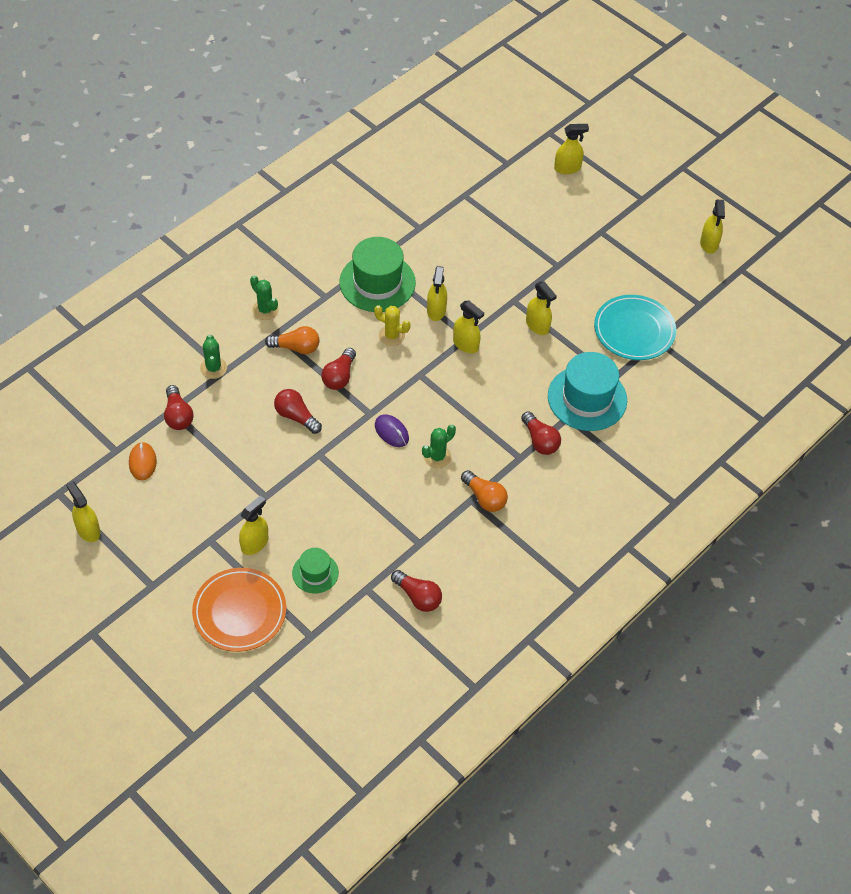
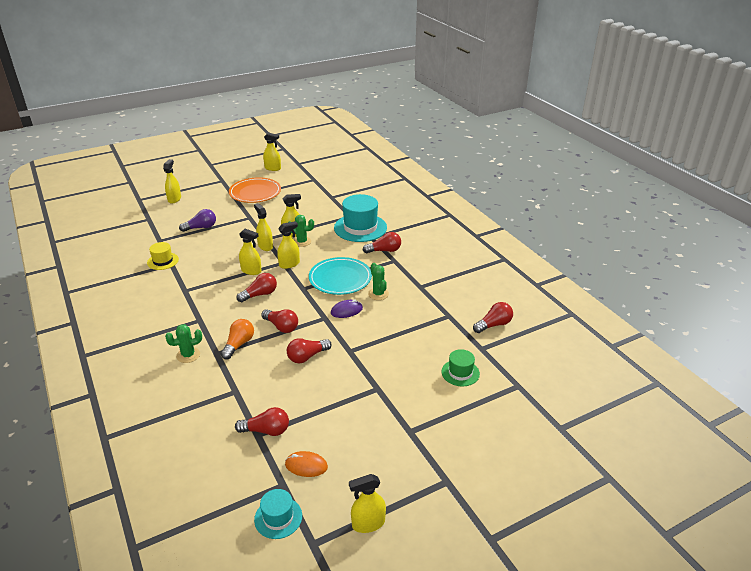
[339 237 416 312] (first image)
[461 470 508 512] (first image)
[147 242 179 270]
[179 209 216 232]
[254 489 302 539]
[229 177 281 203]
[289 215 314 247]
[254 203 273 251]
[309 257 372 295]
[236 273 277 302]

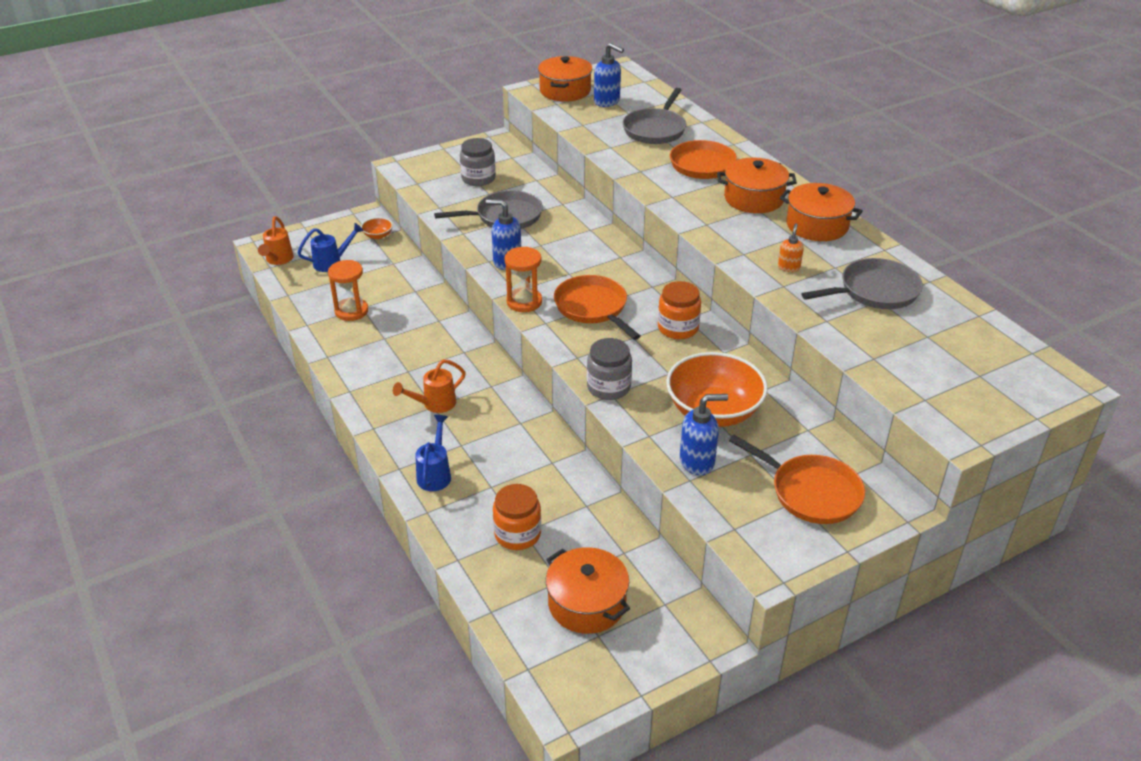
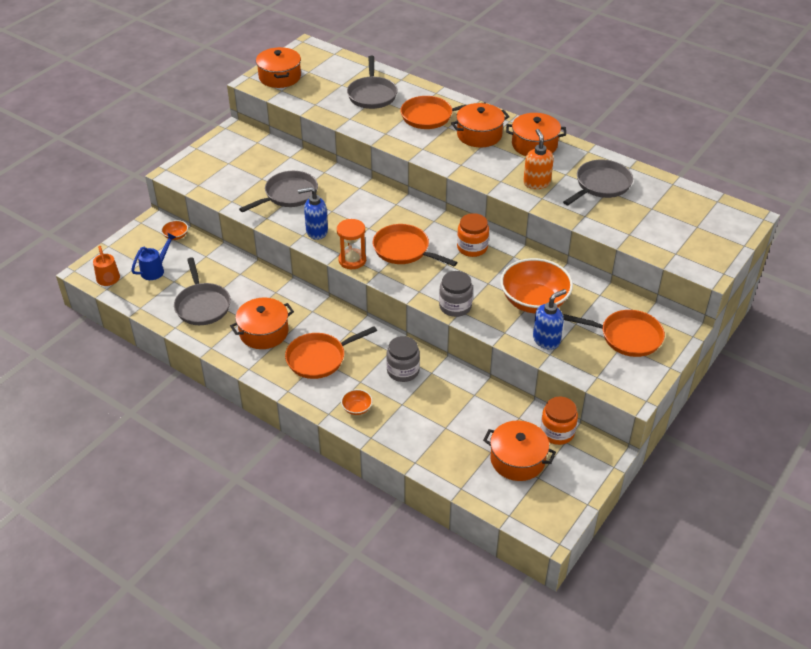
[594 43 624 107] (first image)
[230 298 294 349]
[386 336 420 382]
[541 397 578 445]
[174 257 231 325]
[285 326 377 379]
[341 389 372 415]
[523 129 554 189]

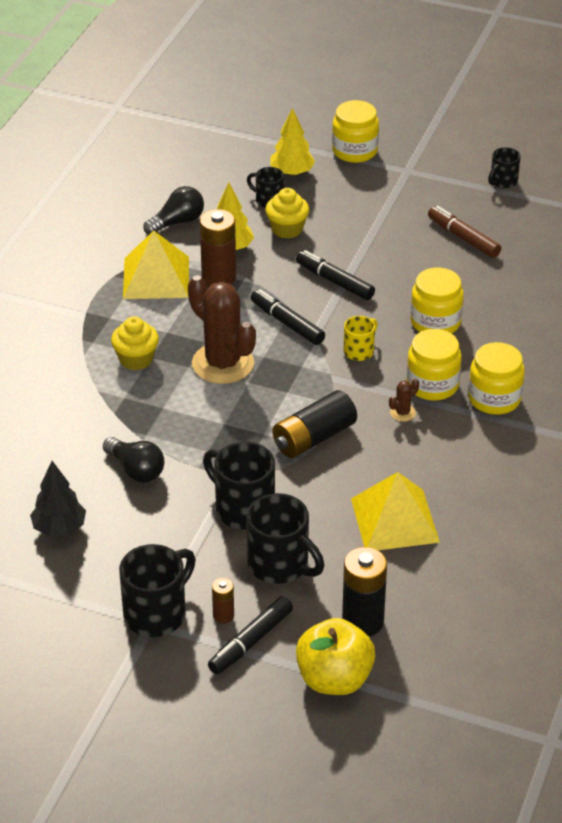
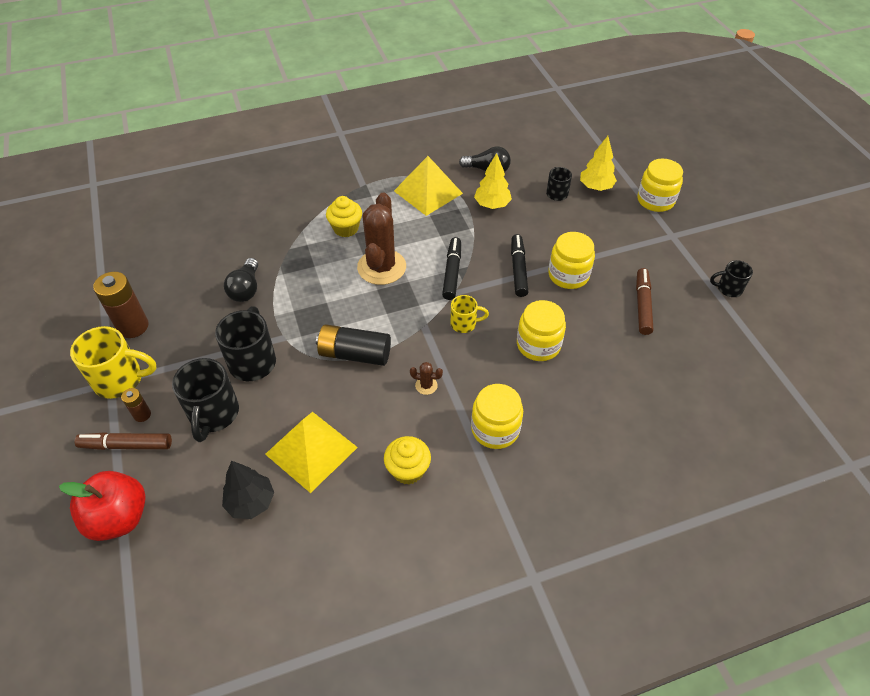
[342 547 387 636] (first image)
[222 461 274 519]
[93 272 149 338]
[384 436 431 485]
[548 232 595 289]
[70 326 157 399]
[75 432 172 450]
[59 471 146 541]

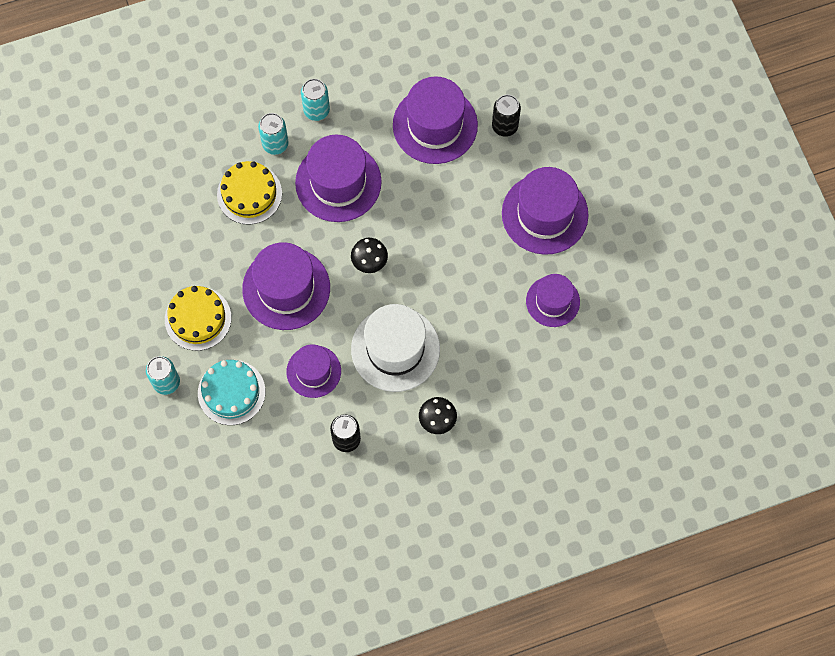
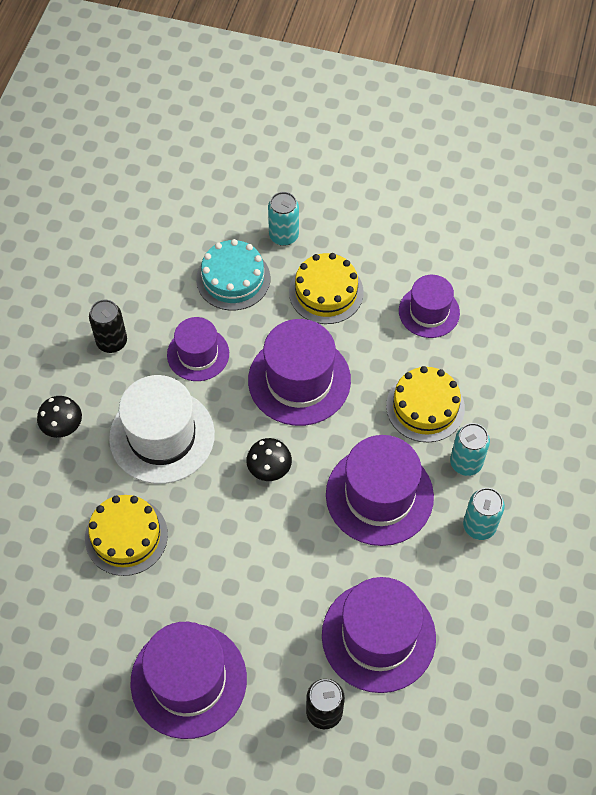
[85 495 168 576]
[399 275 460 338]

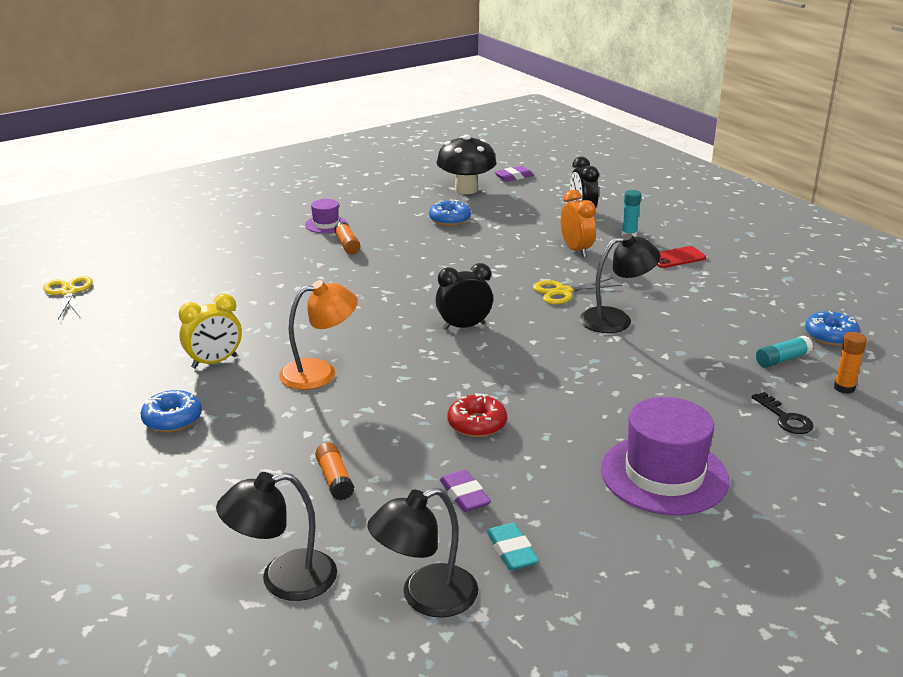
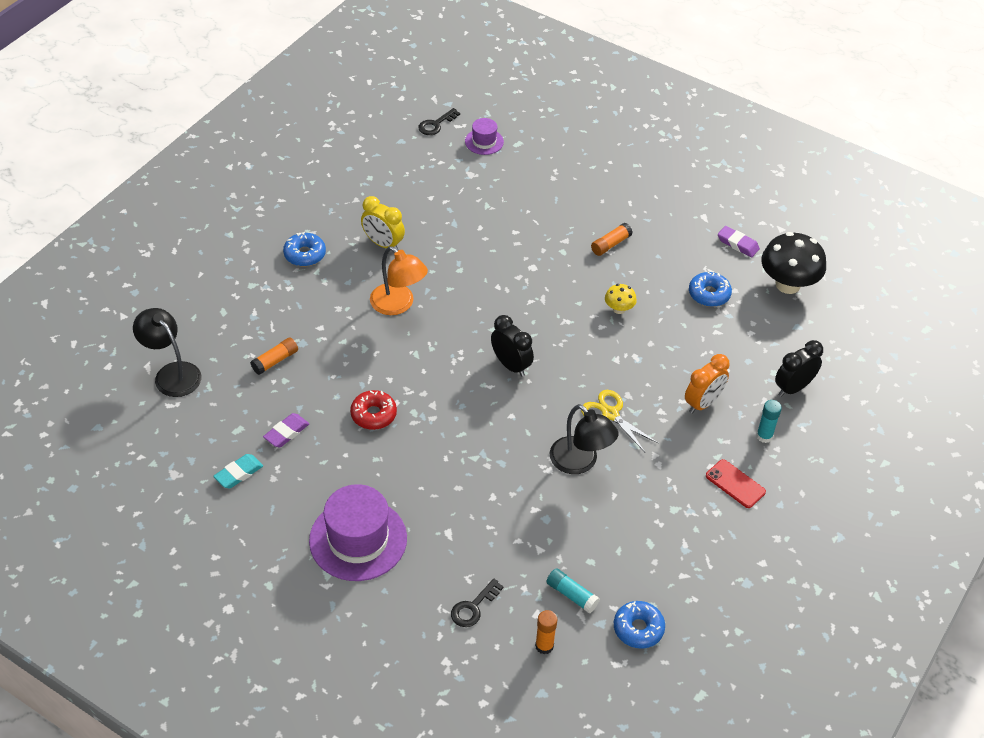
[367 488 478 618] (first image)
[605 284 637 314]
[465 118 504 155]
[718 226 760 257]
[418 108 460 135]

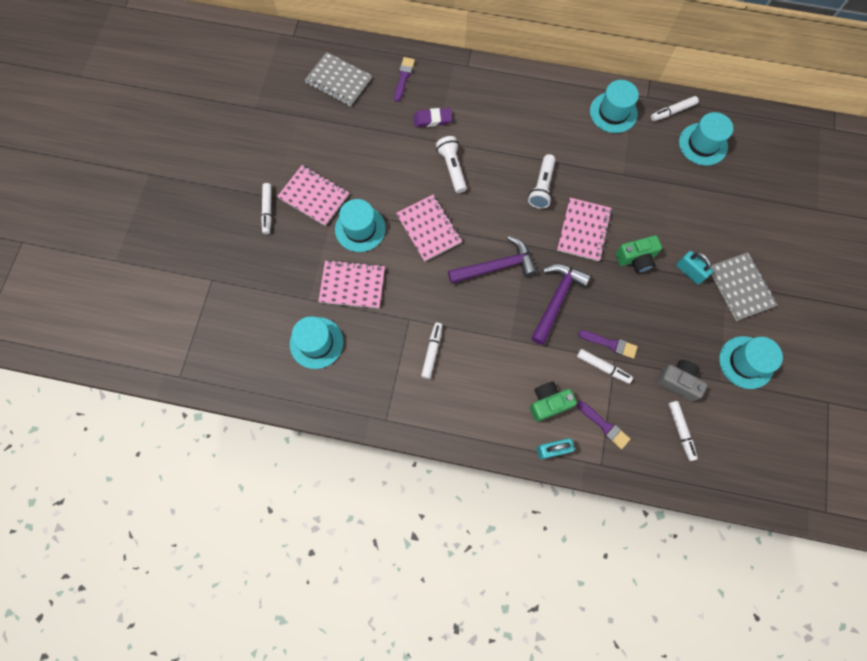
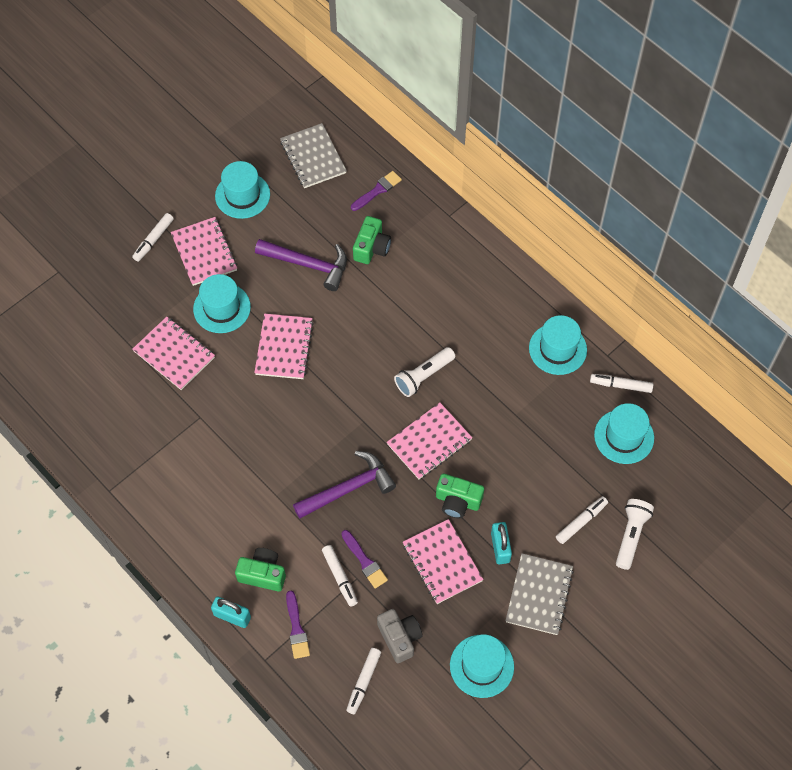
[403 519 484 604]
[215 161 270 219]
[556 496 608 544]
[616 499 654 570]
[255 239 347 291]
[353 216 391 264]

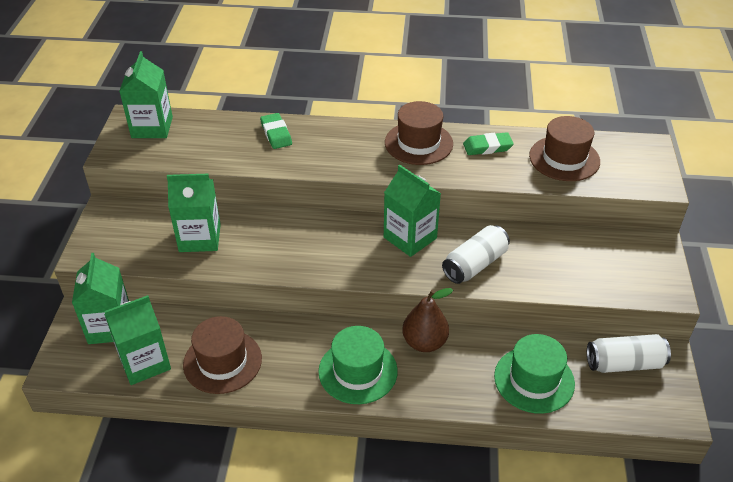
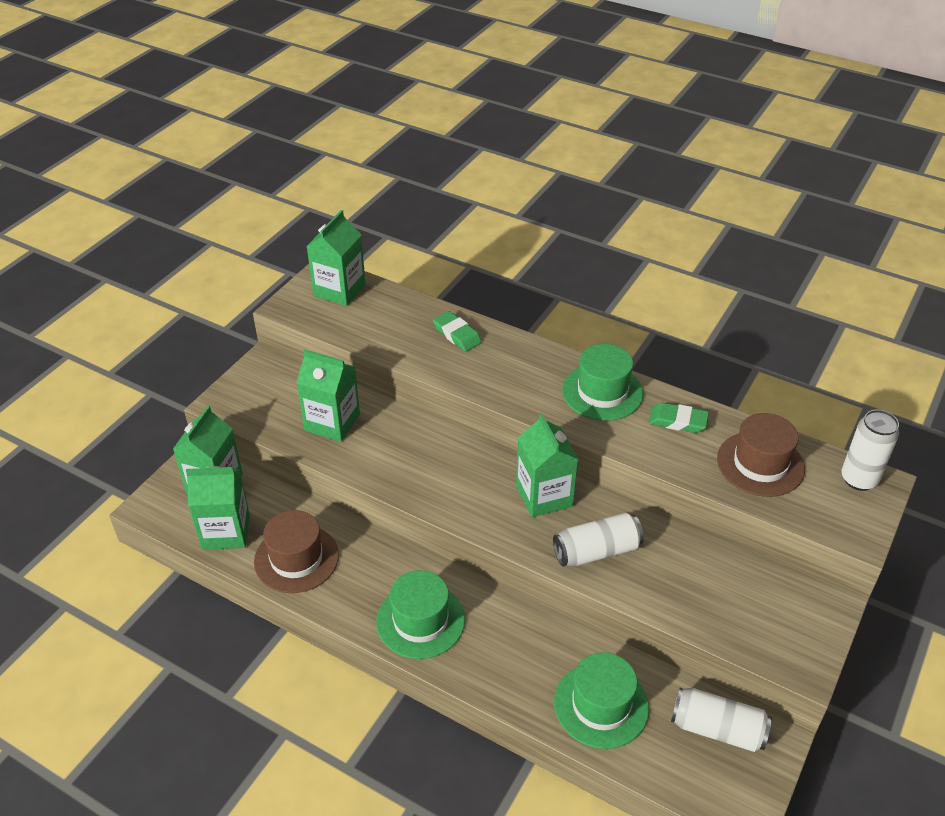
[402 288 453 352] (first image)
[841 410 899 491]
[562 344 643 421]
[433 311 482 352]

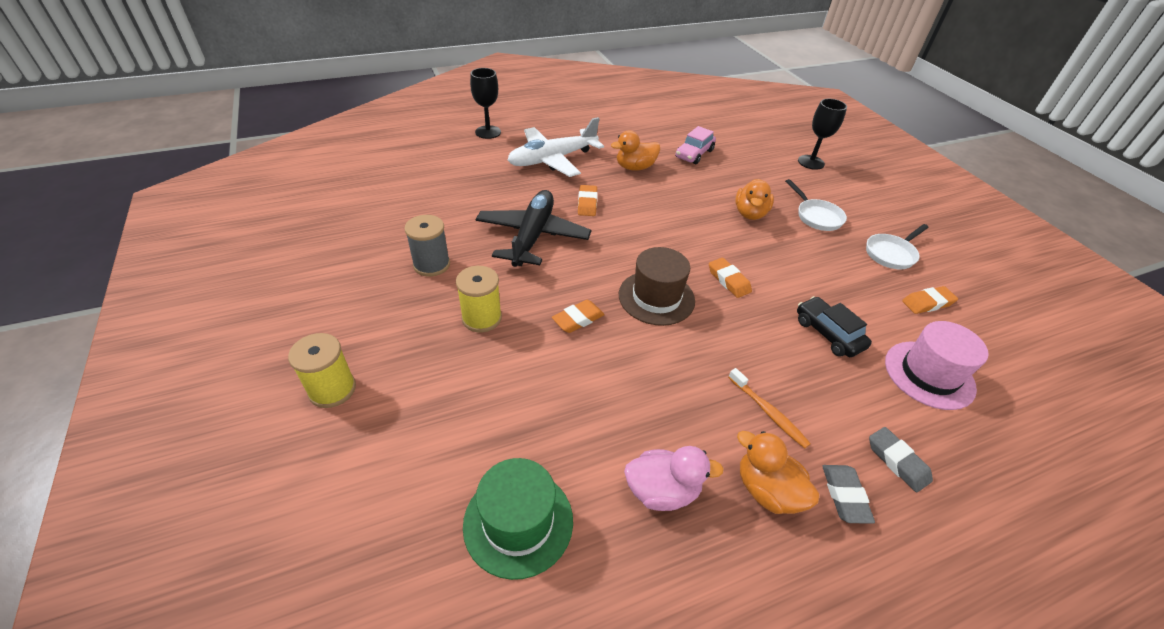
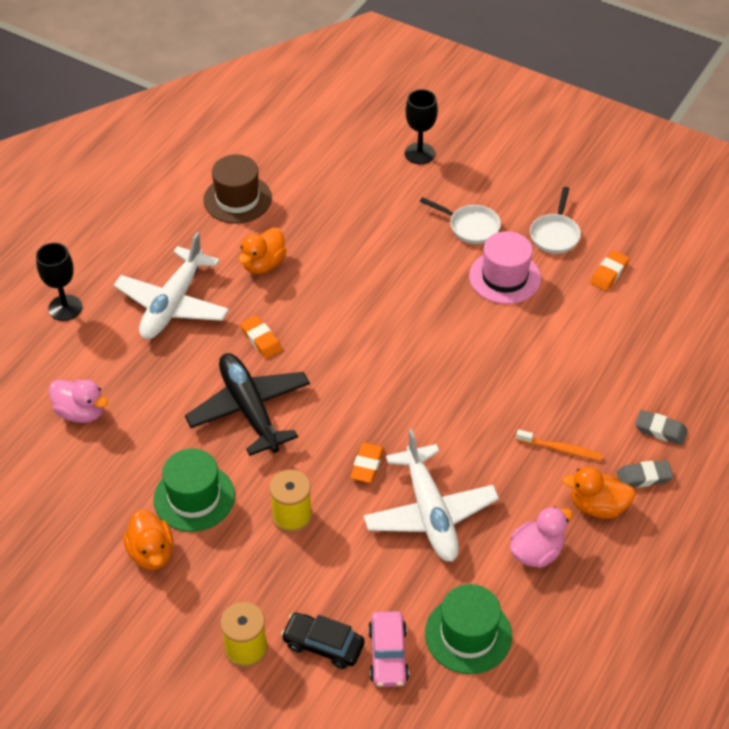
[709 258 752 298] (first image)
[49 380 108 423]
[364 429 499 562]
[203 154 272 223]
[368 611 409 687]
[123 509 173 570]
[281 613 365 669]
[469 231 541 304]
[153 448 235 532]
[617 460 673 488]

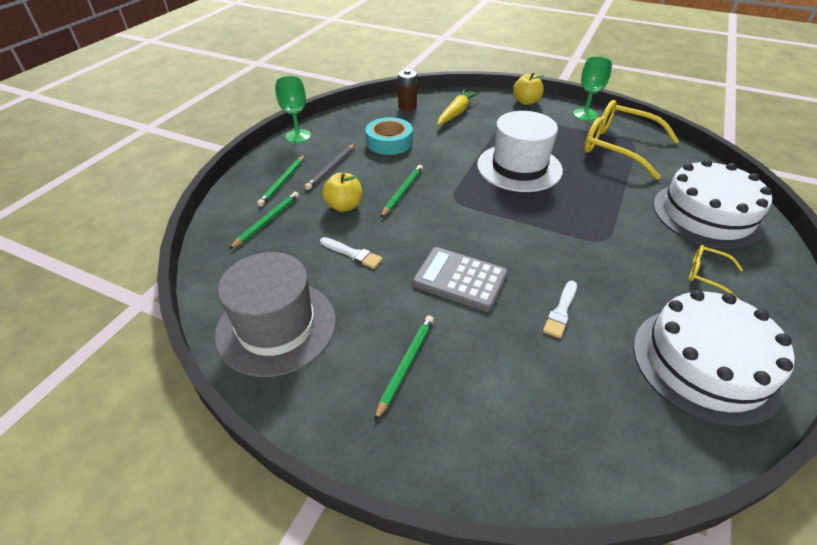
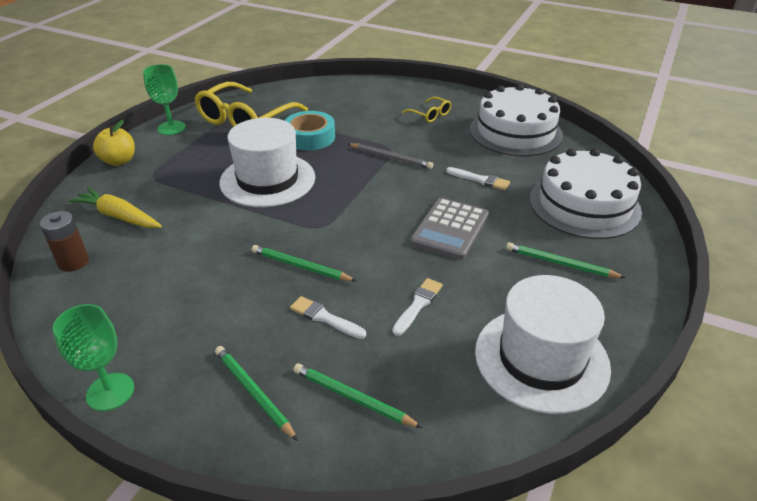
[348 143 433 169]
[284 111 335 150]
[530 149 642 239]
[290 296 366 339]
[475 275 611 414]
[215 346 298 441]
[402 97 451 122]

